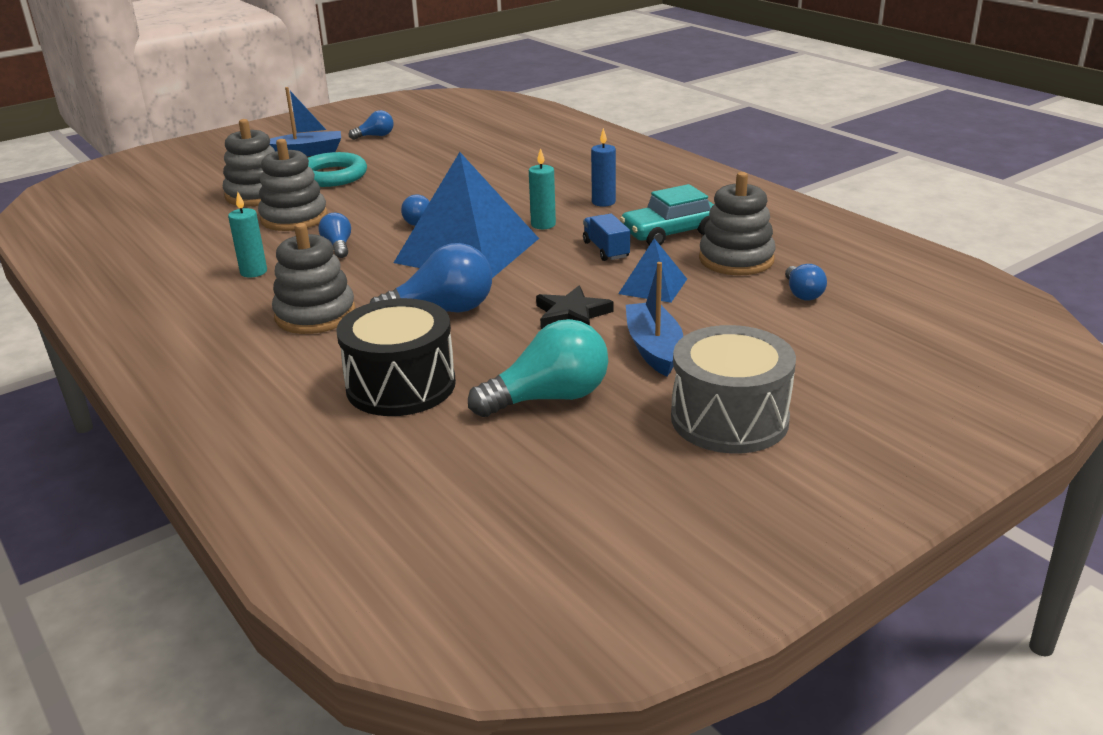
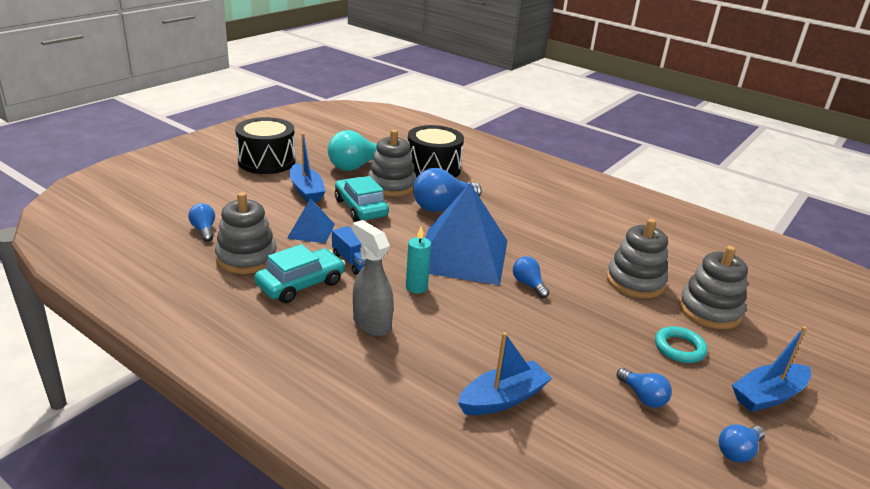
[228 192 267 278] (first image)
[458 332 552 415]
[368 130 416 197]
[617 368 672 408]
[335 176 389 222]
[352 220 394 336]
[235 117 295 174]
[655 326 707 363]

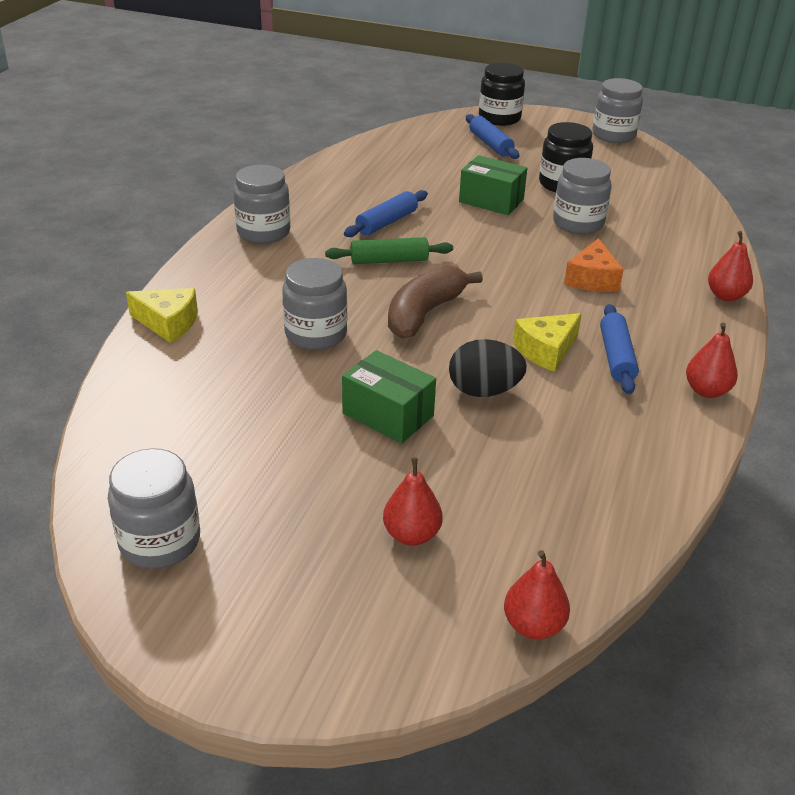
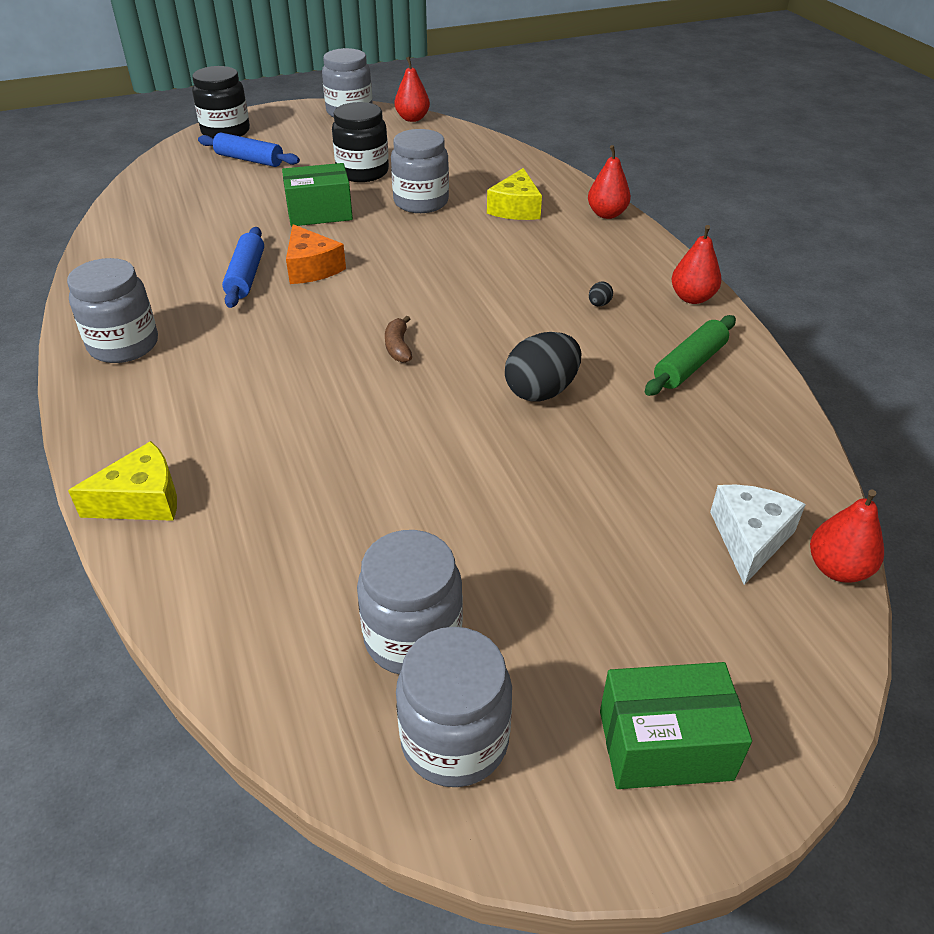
[710 485 806 585]
[357 530 463 675]
[645 315 736 396]
[600 662 752 789]
[395 57 430 122]
[487 168 542 220]
[286 224 346 284]
[589 282 613 307]
[385 316 412 363]

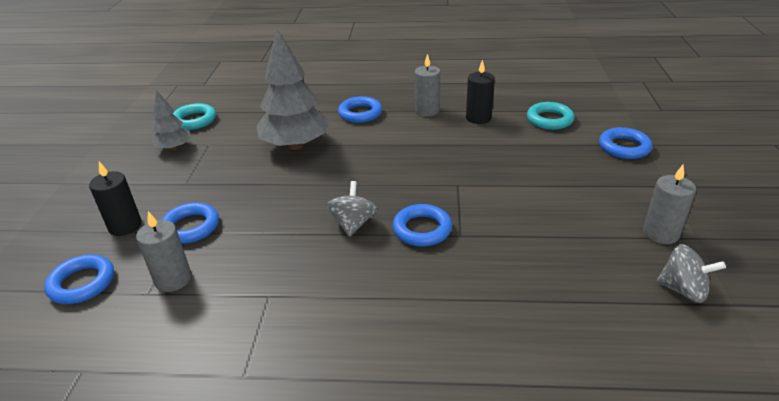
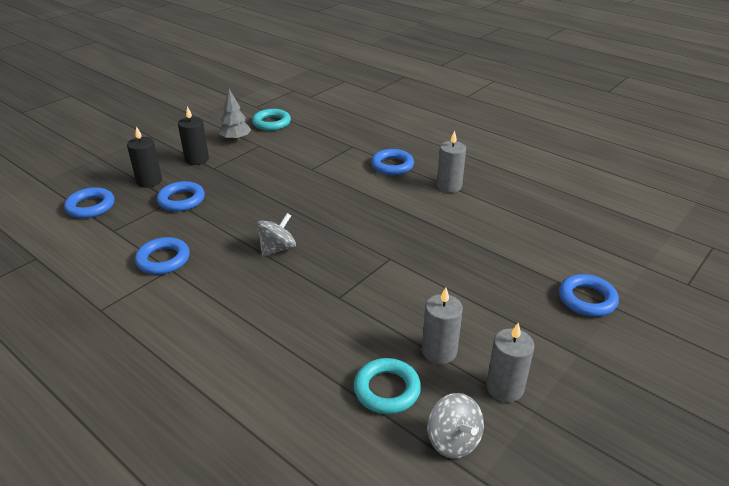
[256 29 329 150] (first image)
[422 288 463 364]
[135 237 190 274]
[178 106 209 165]
[354 358 421 414]

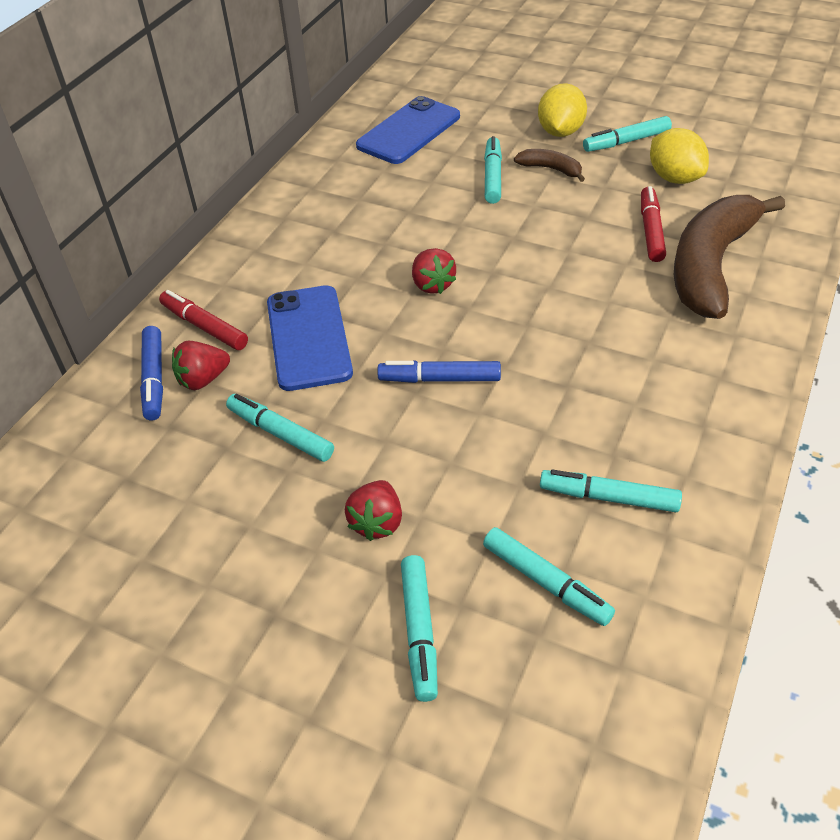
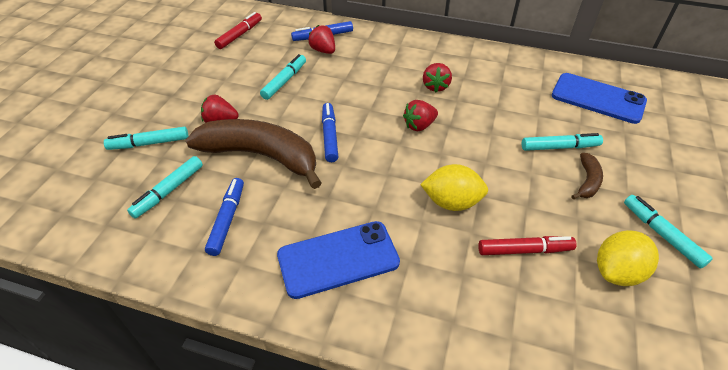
[423 63 452 92]
[214 12 262 49]
[277 221 400 299]
[420 164 488 211]
[186 119 321 189]
[205 178 244 256]

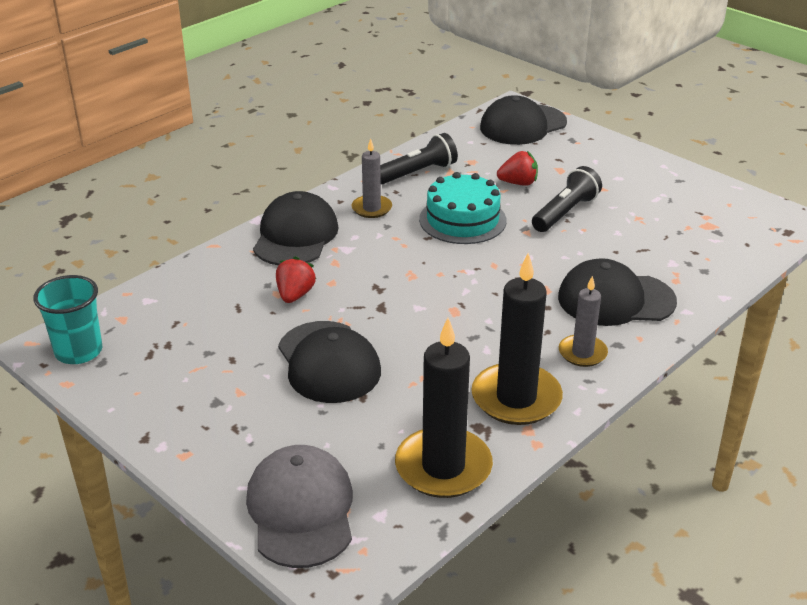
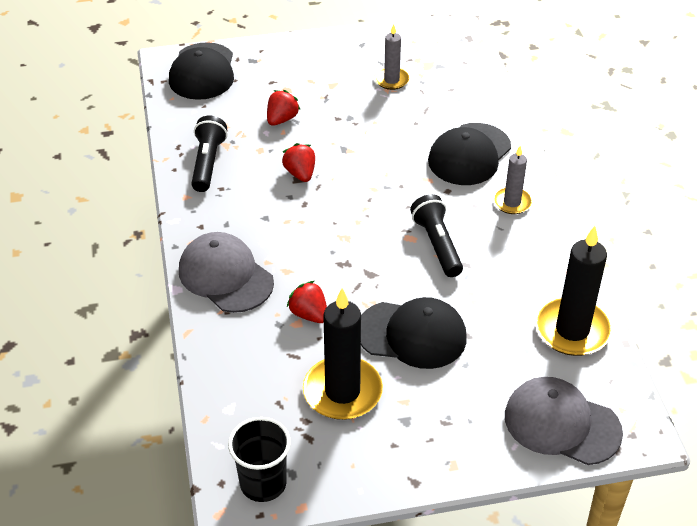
[374 24 409 90]
[303 288 383 420]
[410 194 463 277]
[282 143 315 182]
[228 417 291 502]
[179 232 274 313]

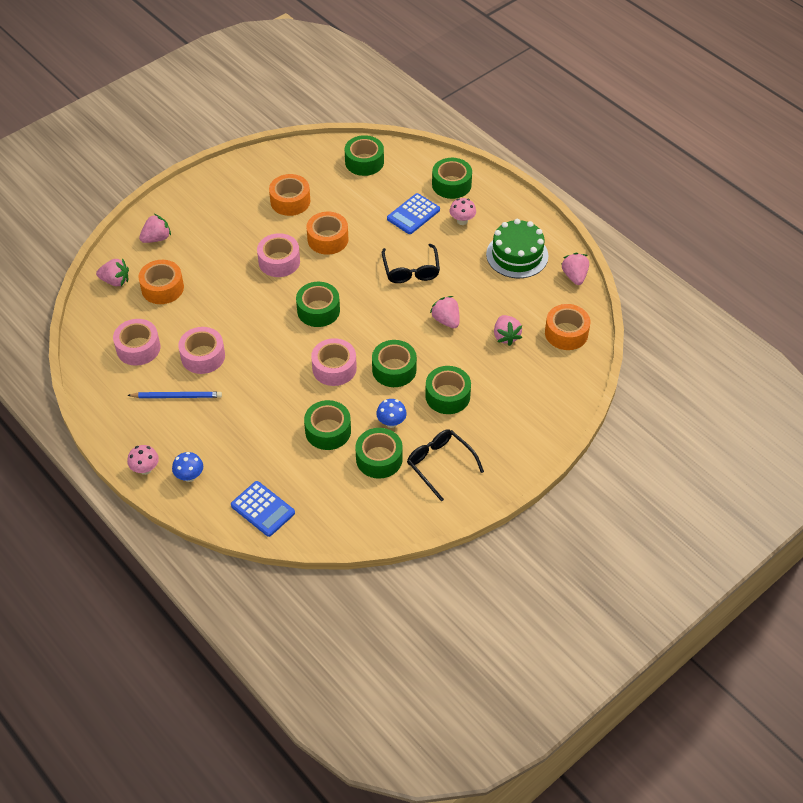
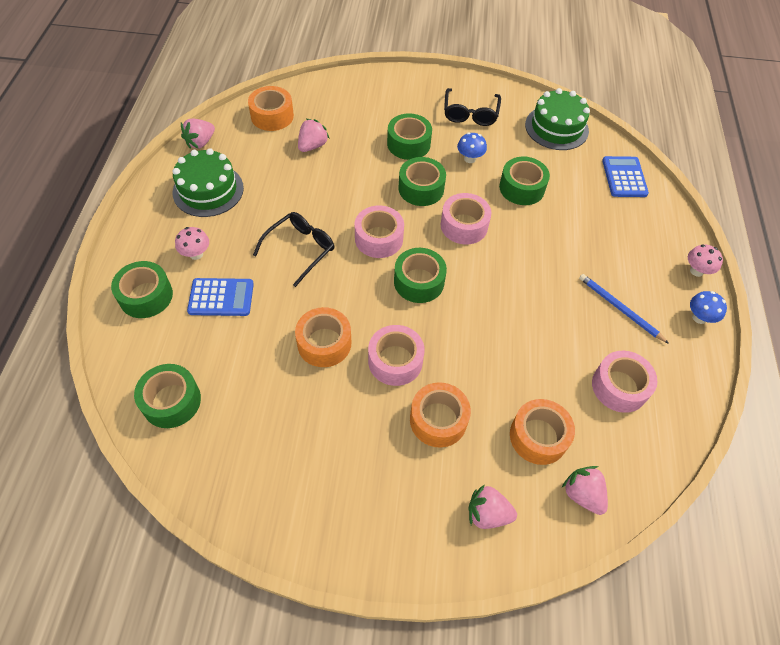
[355 428 403 479] (first image)
[430 296 460 328] (first image)
[525 88 590 150]
[690 291 727 324]
[354 205 404 258]
[410 382 471 447]

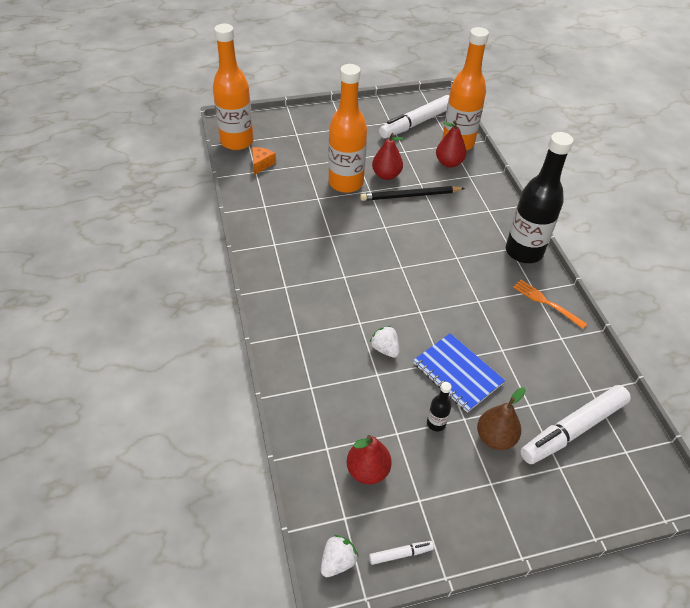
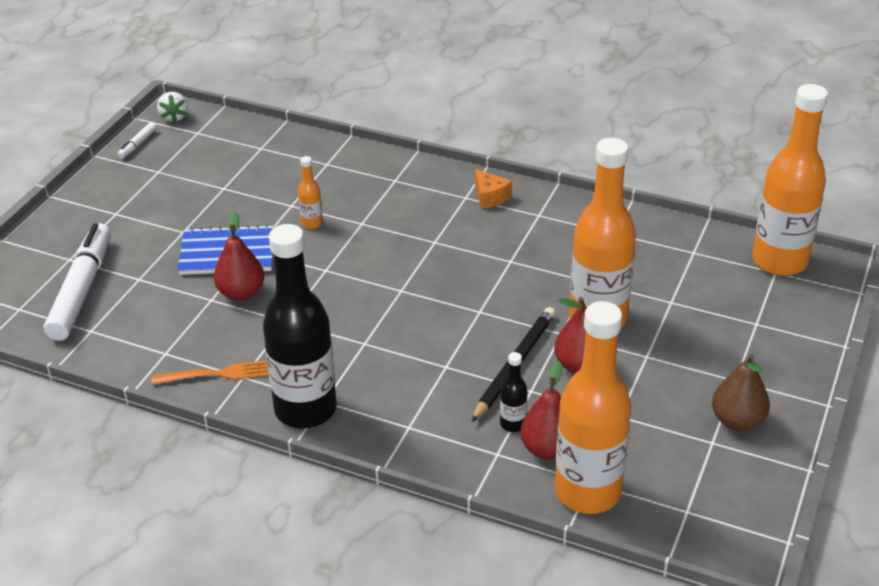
[379 95 449 138] (first image)
[475 169 512 209]
[214 211 265 301]
[500 352 527 432]
[712 354 770 431]
[298 156 323 229]

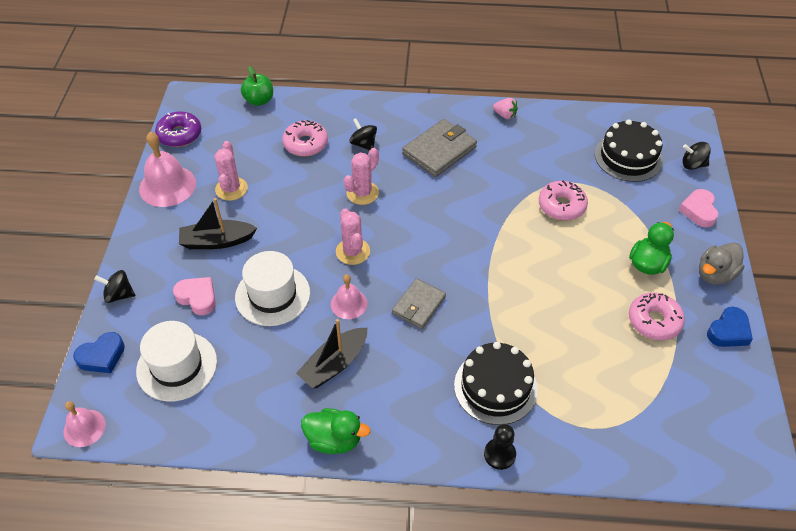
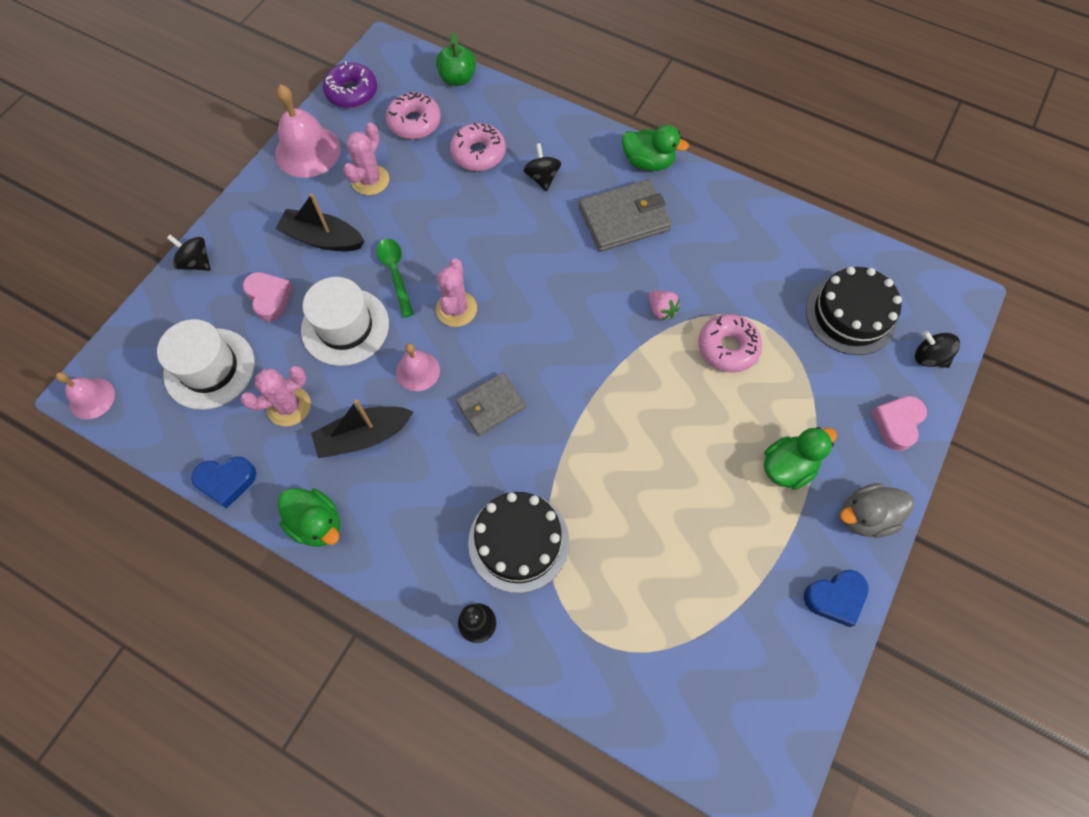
[376 239 414 318]
[622 125 689 171]
[191 457 256 508]
[240 366 311 426]
[648 290 680 320]
[386 92 441 139]

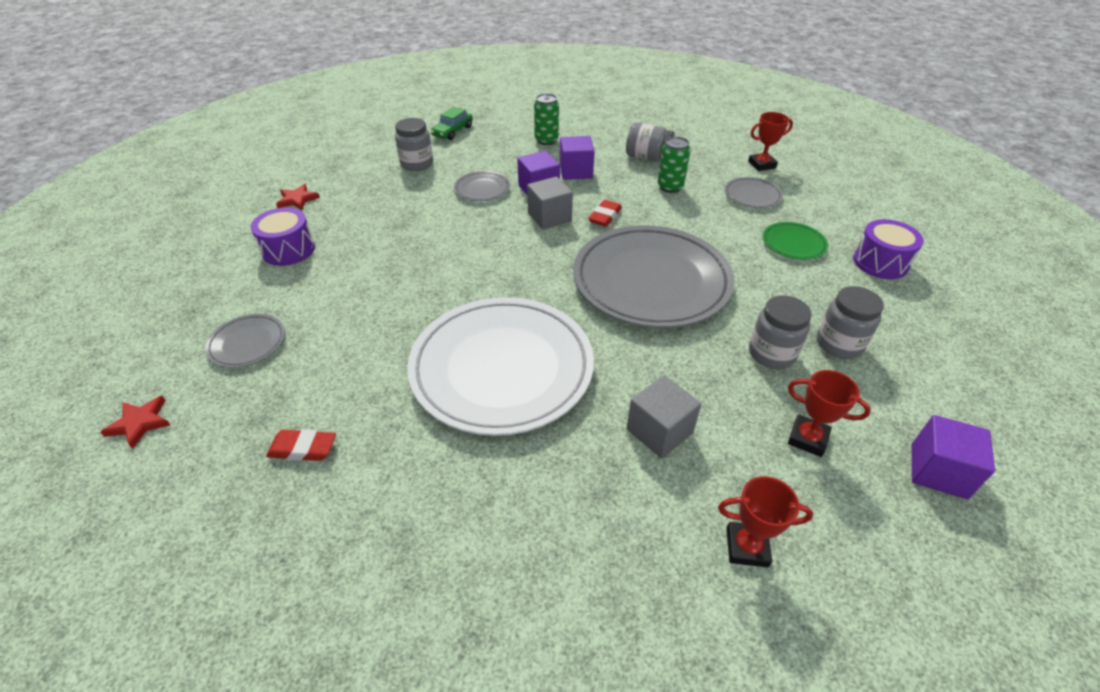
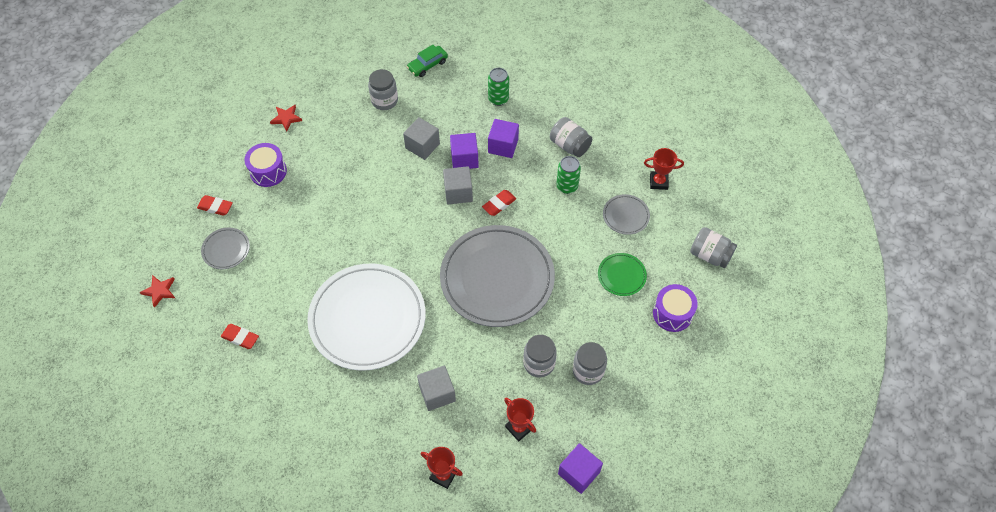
[197 195 233 216]
[690 227 737 268]
[403 117 440 160]

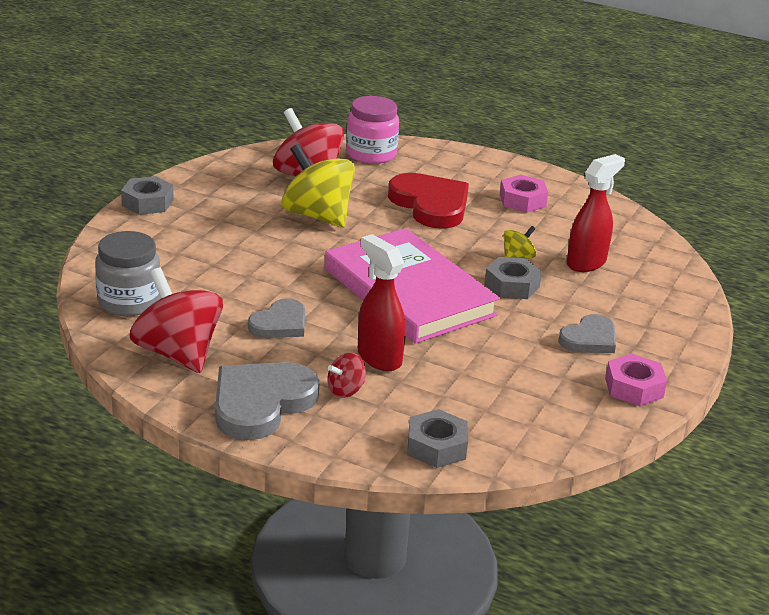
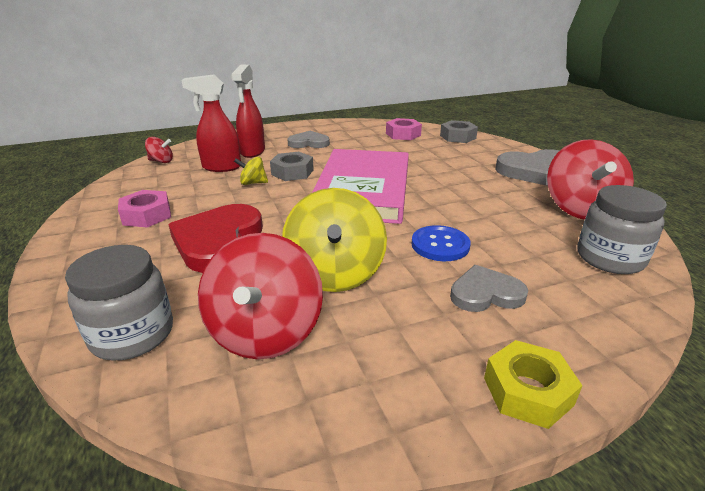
[412 225 471 261]
[450 265 528 312]
[145 137 173 163]
[231 65 265 158]
[386 118 422 140]
[484 340 583 429]
[65 245 173 361]

